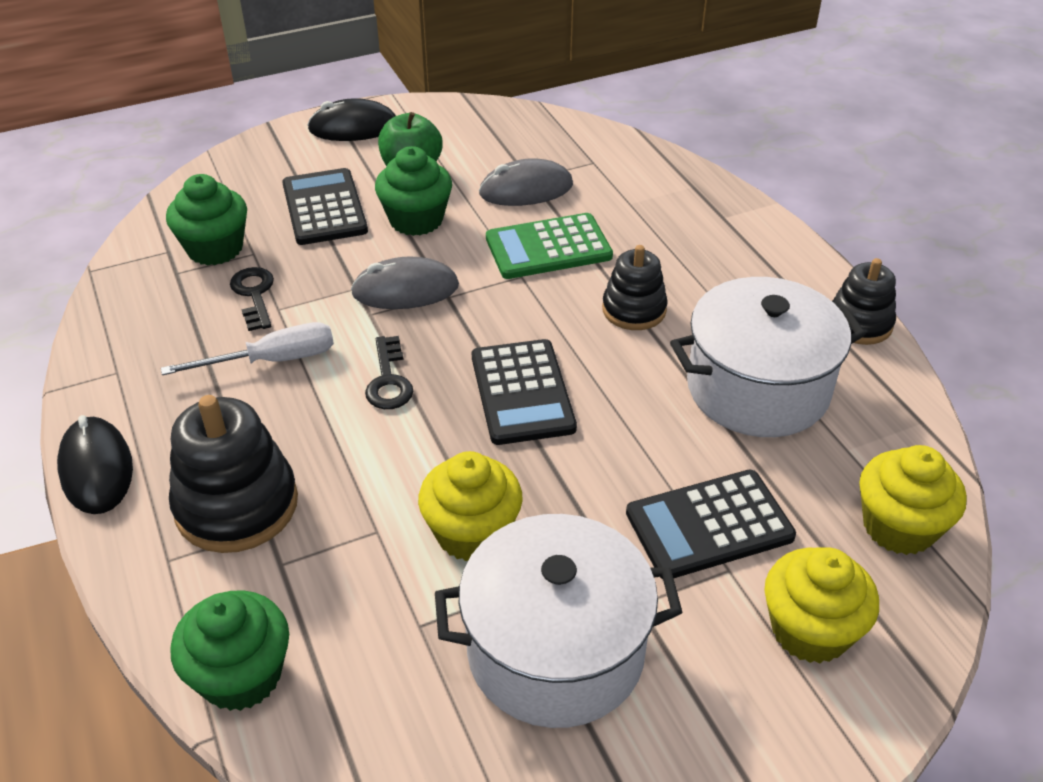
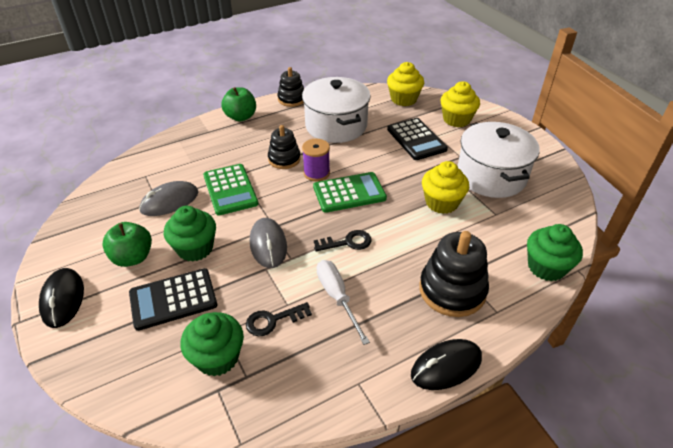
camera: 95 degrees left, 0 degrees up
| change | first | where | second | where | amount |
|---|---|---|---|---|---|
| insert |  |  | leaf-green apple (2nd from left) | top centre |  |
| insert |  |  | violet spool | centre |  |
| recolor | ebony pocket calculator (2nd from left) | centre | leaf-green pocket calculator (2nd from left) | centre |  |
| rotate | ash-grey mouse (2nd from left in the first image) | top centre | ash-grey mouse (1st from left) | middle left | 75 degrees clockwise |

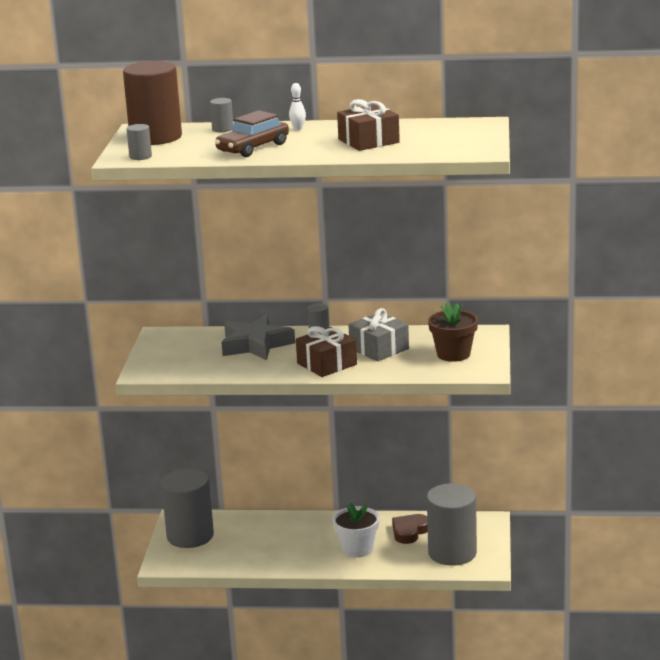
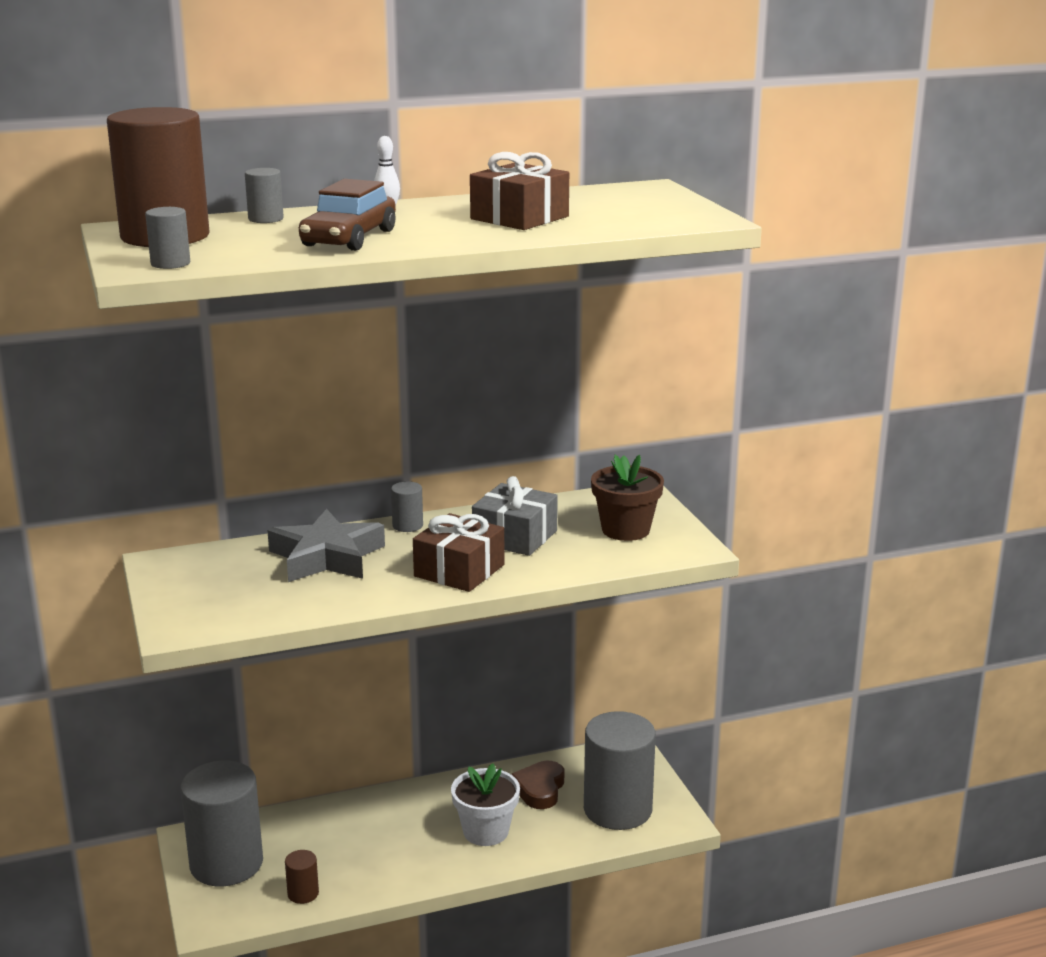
camera: 25 degrees left, 0 degrees up
| change | first | where | second | where | amount |
|---|---|---|---|---|---|
| insert |  |  | brown cylinder shape (2nd from left) | bottom left |  |

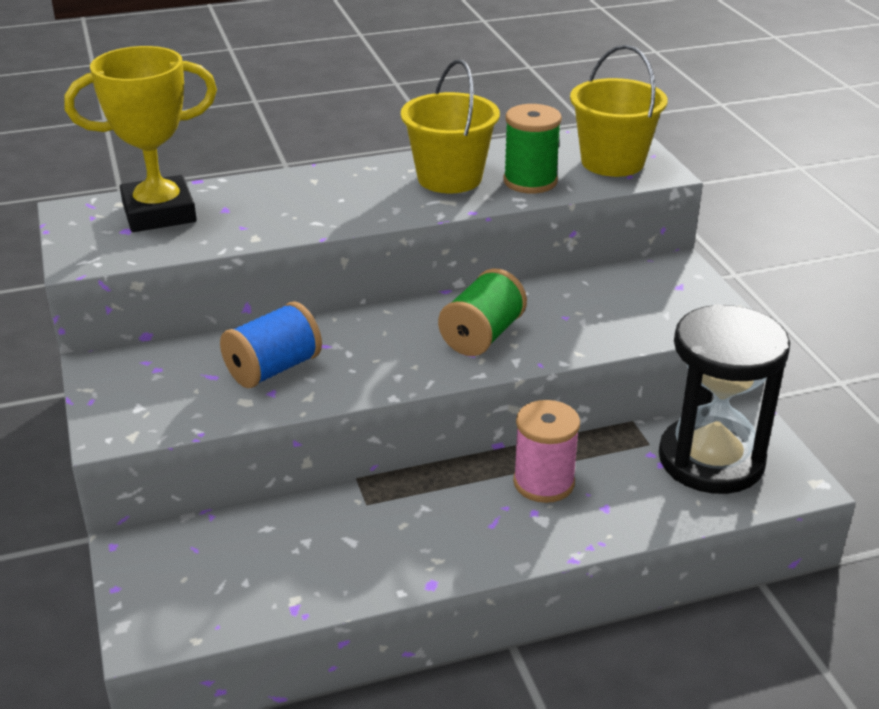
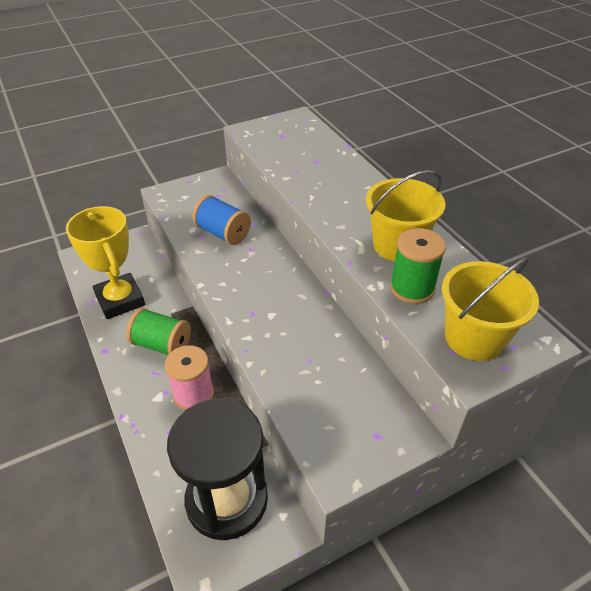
camera: 80 degrees right, 10 degrees up
| change | first | where | second | where | amount |
|---|---|---|---|---|---|
| move | golden award cup | top left |  | middle left |  |
| move | leaf-green spool (1st from left) | centre |  | middle left |  |

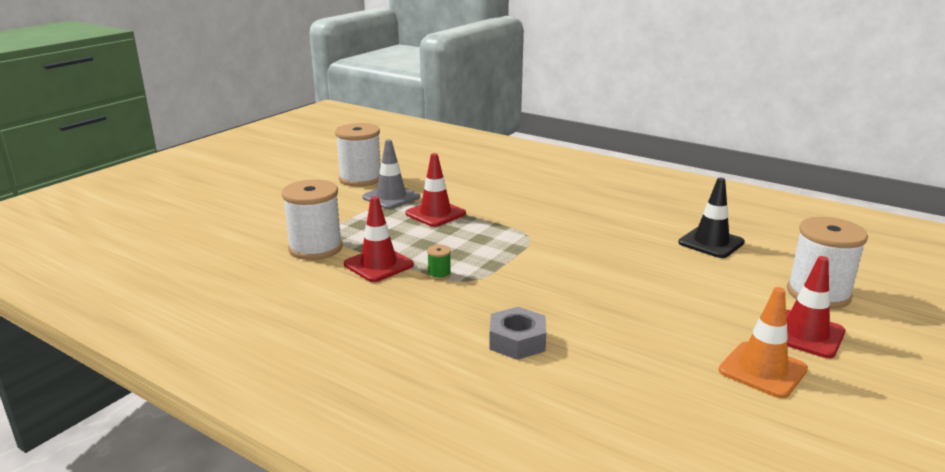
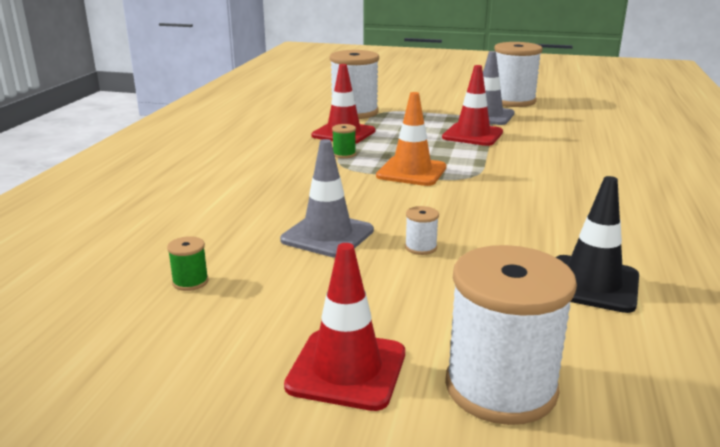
camera: 70 degrees right, 0 degrees up
| change | first | where | second | where | amount |
|---|---|---|---|---|---|
| delete | ash-grey hex nut | bottom centre |  |  |  |
| insert |  |  | leaf-green spool (1st from left) | middle left |  |
| insert |  |  | ash-grey traffic cone (1st from left) | centre |  |
| insert |  |  | white spool (2nd from left) | centre |  |
| move | bright orange traffic cone | bottom right |  | top centre |  |

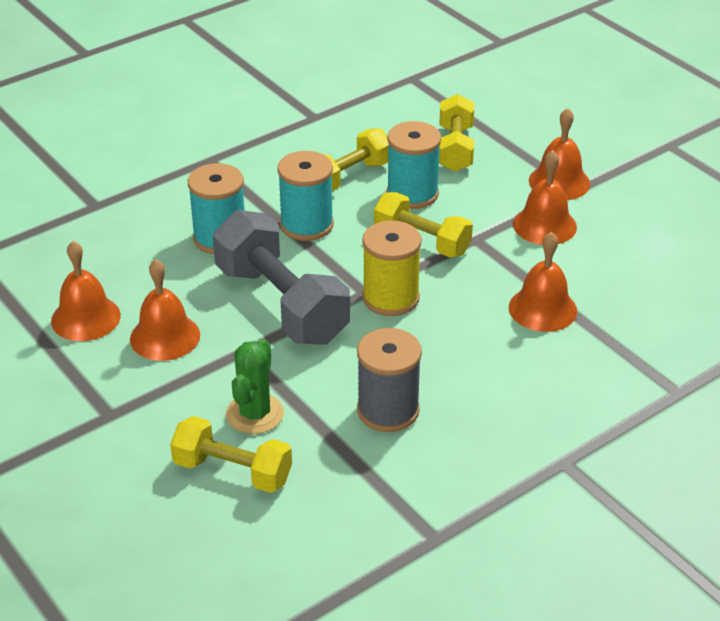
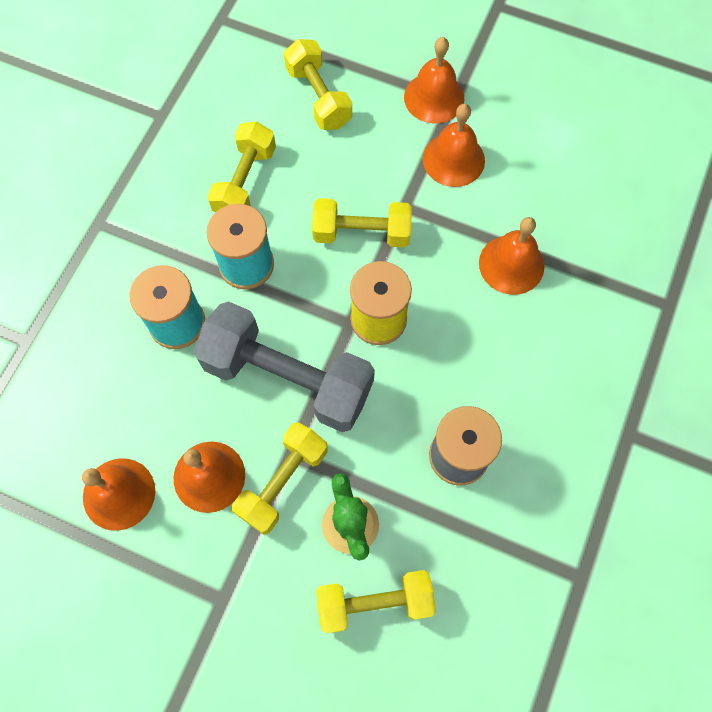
camera: 30 degrees left, 30 degrees up
| change | first | where | second | where | amount |
|---|---|---|---|---|---|
| delete | aqua spool (3rd from left) | top centre |  |  |  |
| insert |  |  | golden dumbbell (2nd from left) | bottom centre |  |

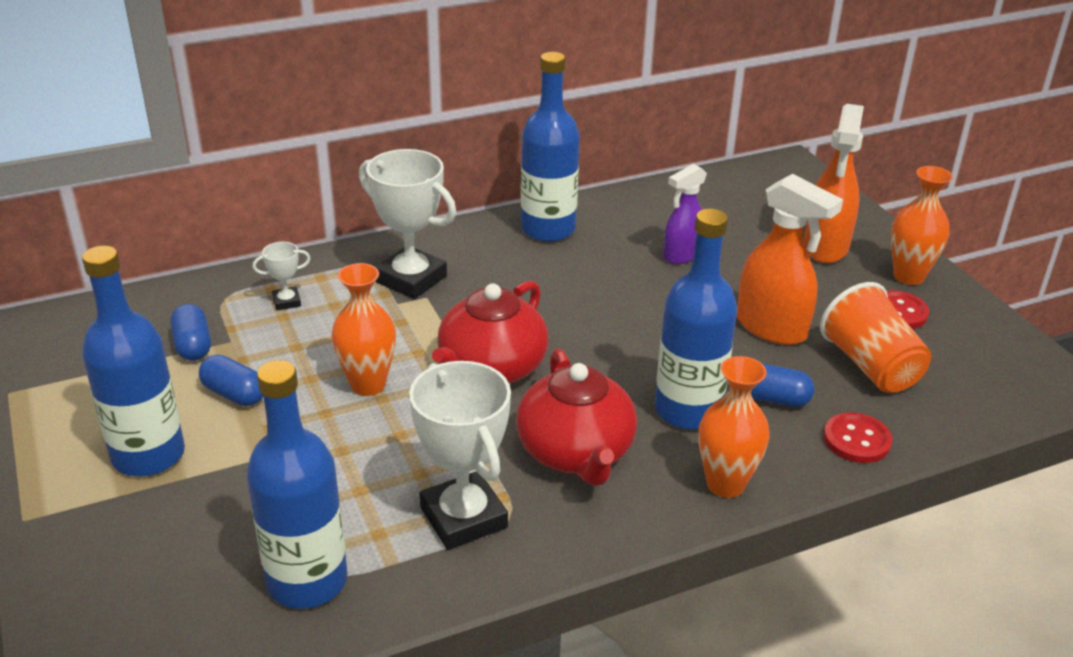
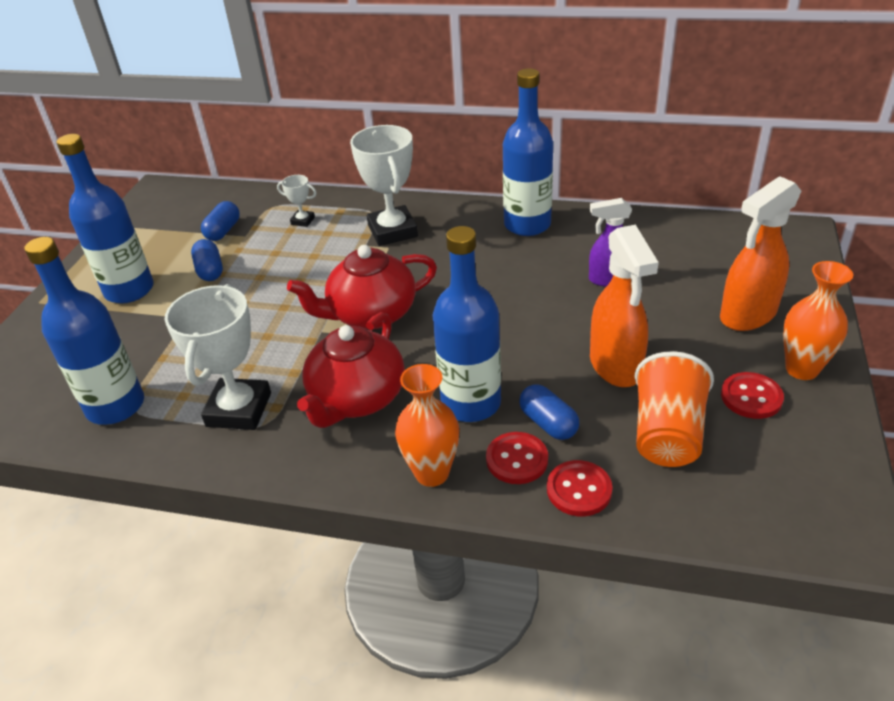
camera: 40 degrees right, 5 degrees up
| change | first | where | second | where | amount |
|---|---|---|---|---|---|
| delete | bright orange vase (1st from left) | centre |  |  |  |
| insert |  |  | crimson sewing button (1st from left) | centre |  |

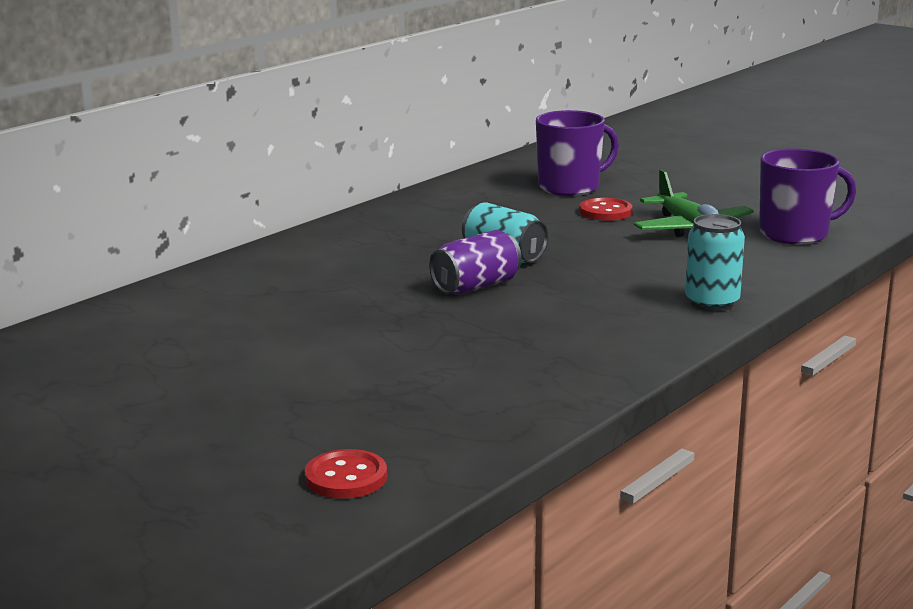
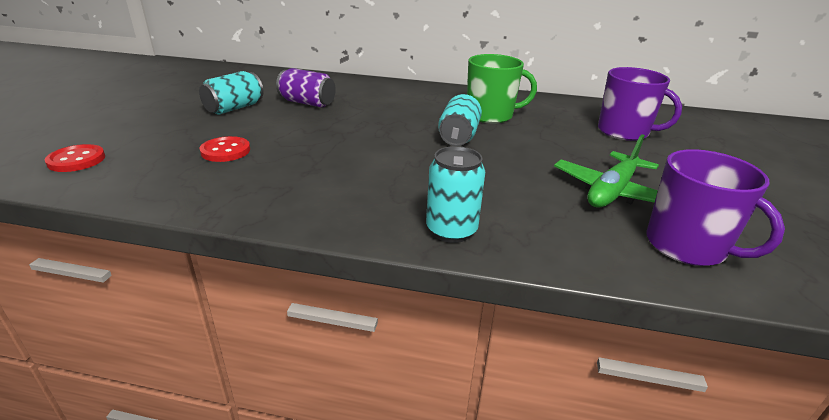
camera: 60 degrees right, 10 degrees up
| change | first | where | second | where | amount |
|---|---|---|---|---|---|
| insert |  |  | aqua tin (1st from left) | top left |  |
| insert |  |  | leaf-green coffee mug | top centre |  |
| move | violet tin | centre |  | top centre |  |
| move | crimson sewing button (2nd from left) | centre |  | middle left |  |

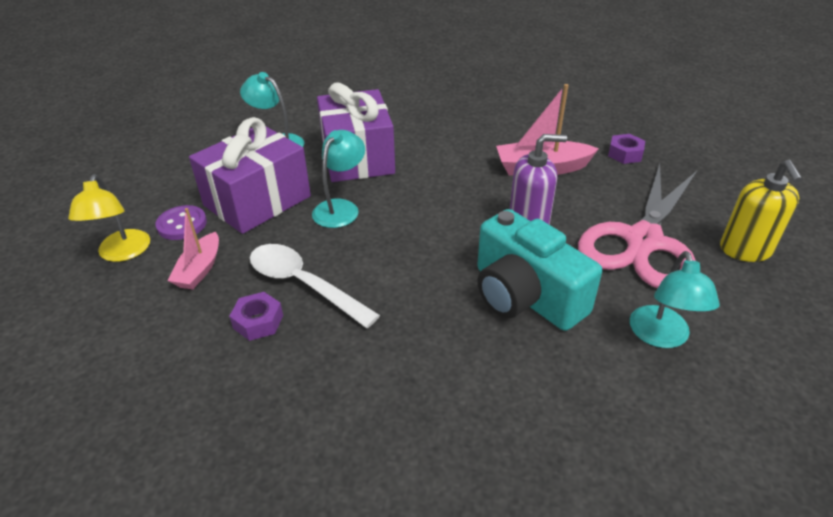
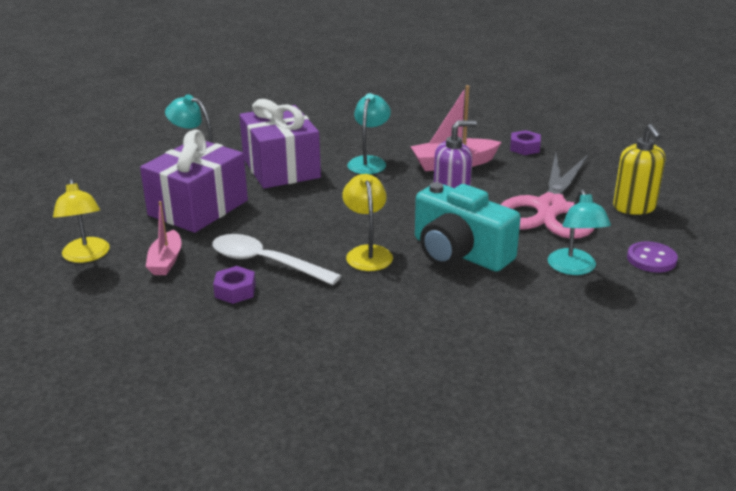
camera: 10 degrees left, 10 degrees down
| change | first | where | second | where | amount |
|---|---|---|---|---|---|
| insert |  |  | golden reading lamp (2nd from left) | centre |  |
| move | violet sewing button | middle left |  | middle right |  |
| move | aqua reading lamp (2nd from left) | centre |  | top centre |  |

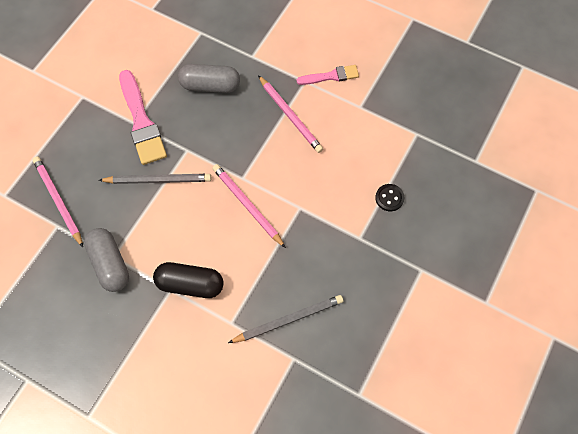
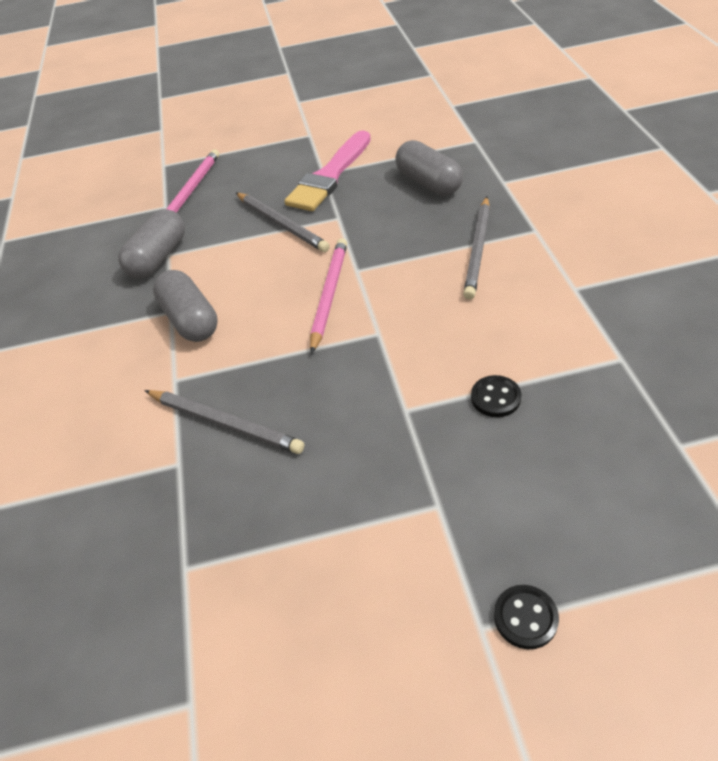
camera: 55 degrees right, 20 degrees down
| change | first | where | second | where | amount |
|---|---|---|---|---|---|
| delete | pink paintbrush (2nd from left) | top centre |  |  |  |
| insert |  |  | ebony sewing button (2nd from left) | bottom right |  |
| recolor | ebony pill shape | middle left | ash-grey pill shape (2nd from left) | middle left |  |
| recolor | pink wooden pencil (3rd from left) | top centre | ash-grey wooden pencil (3rd from left) | top centre |  |

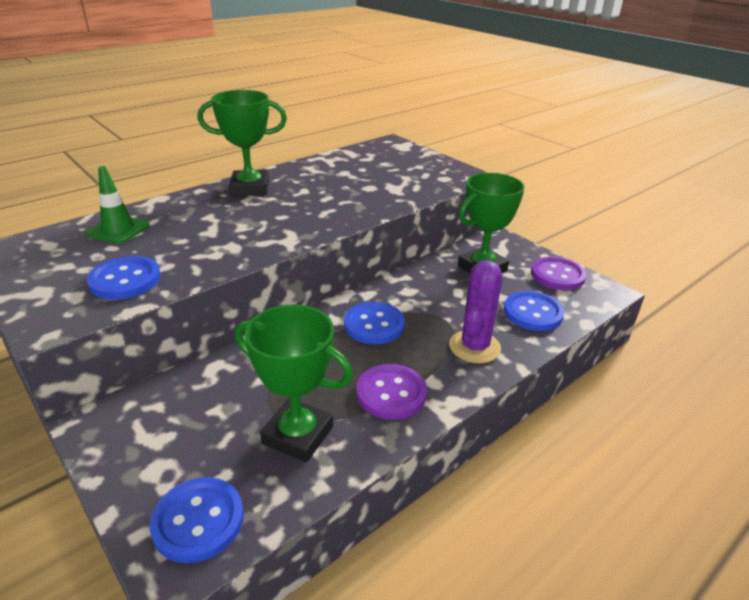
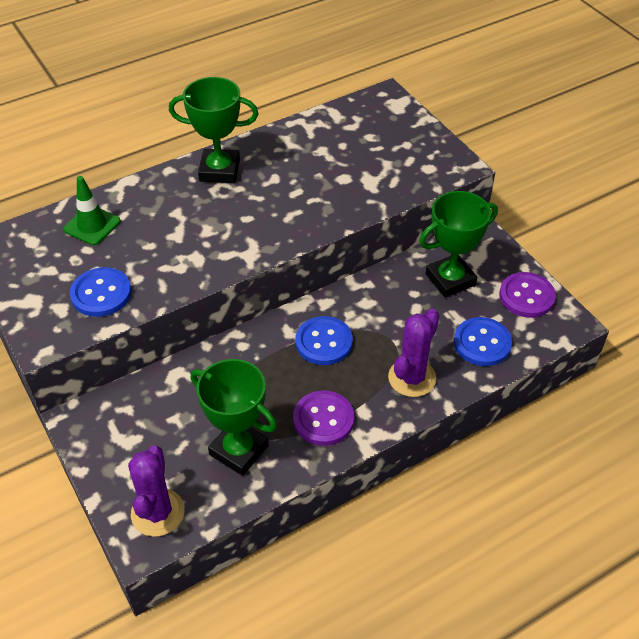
camera: 10 degrees right, 15 degrees up
| change | first | where | second | where | amount |
|---|---|---|---|---|---|
| replace | blue sewing button (2nd from left) | bottom left | violet cactus (1st from left) | bottom left |  |

